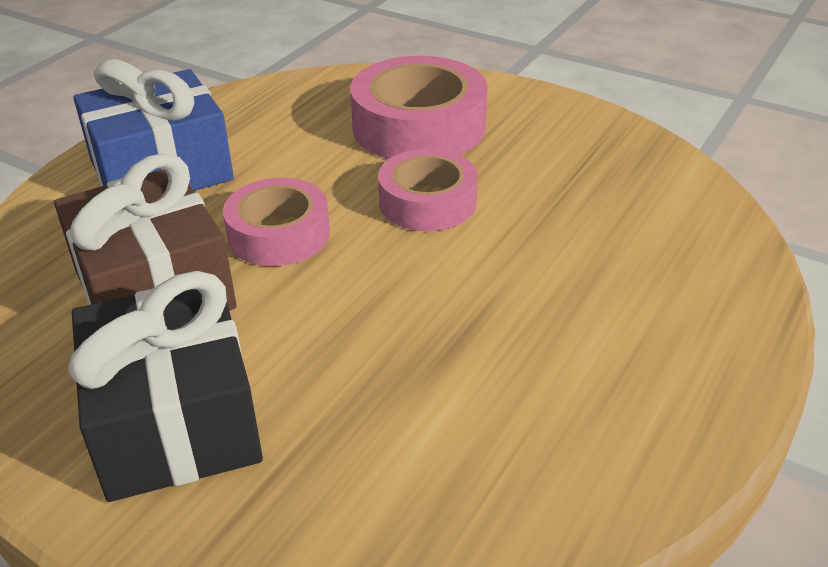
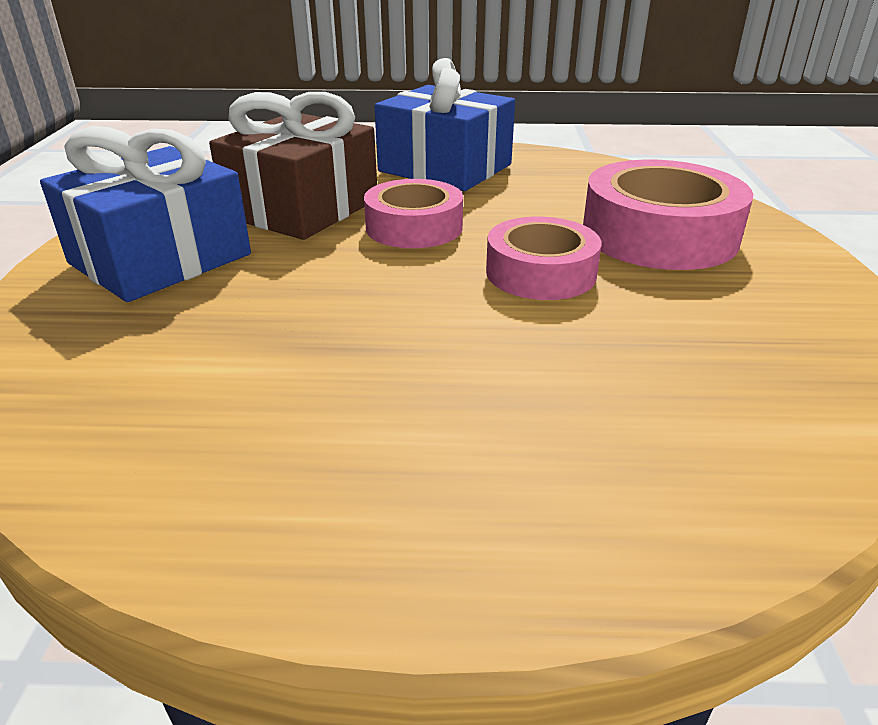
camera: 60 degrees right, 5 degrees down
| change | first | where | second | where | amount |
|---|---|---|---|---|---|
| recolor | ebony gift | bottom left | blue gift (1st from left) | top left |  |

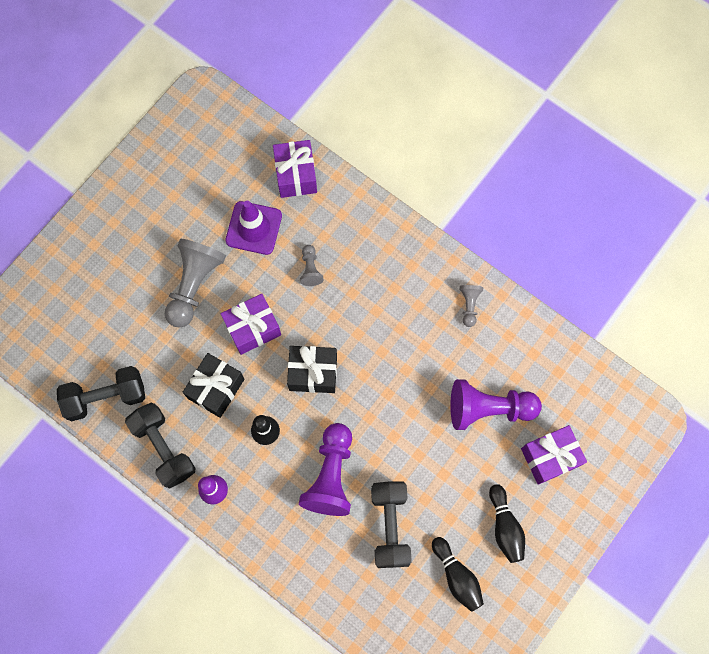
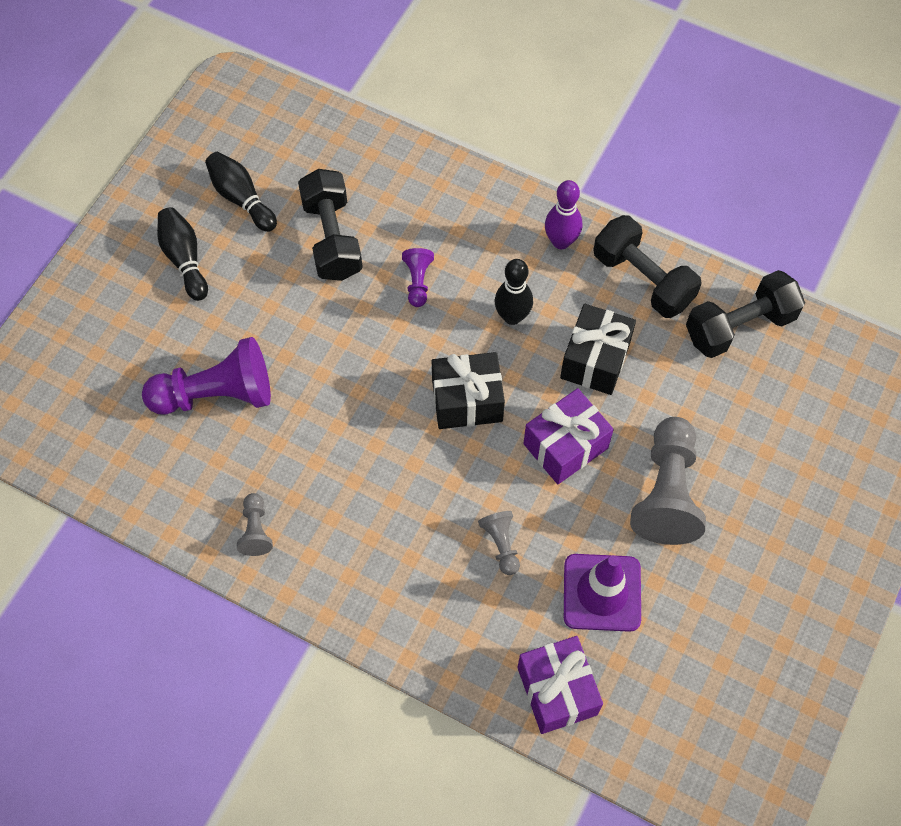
camera: 170 degrees right, 10 degrees down
| change | first | where | second | where | amount |
|---|---|---|---|---|---|
| delete | violet gift (3rd from left) | bottom right |  |  |  |
| resize | violet game pawn (1st from left in the first image) | bottom centre | violet game pawn (2nd from left) | centre | x0.48 |

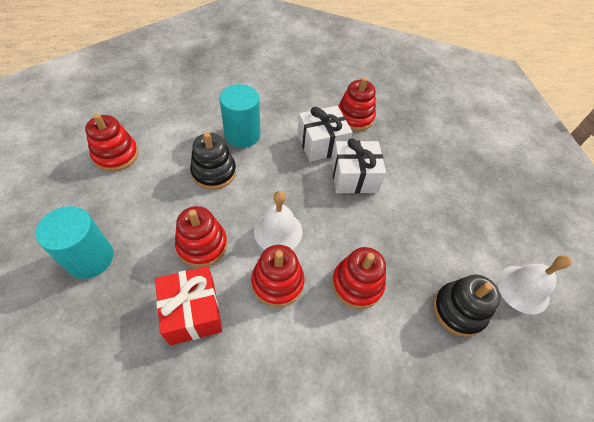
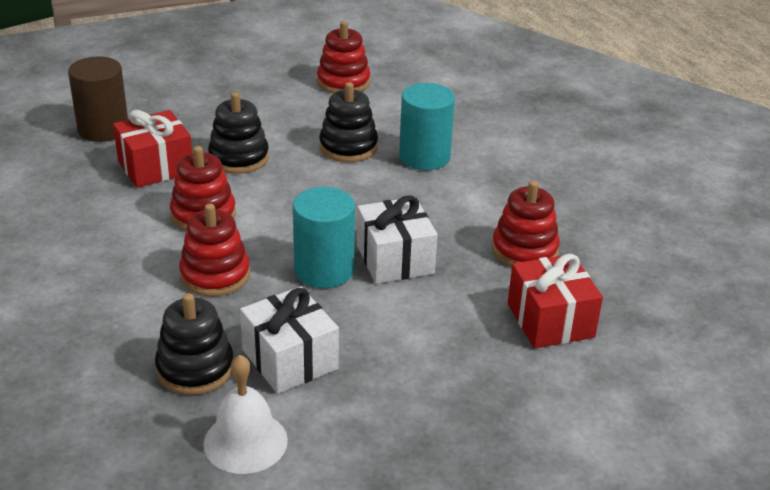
camera: 80 degrees right, 20 degrees down
| change | first | where | second | where | amount |
|---|---|---|---|---|---|
| delete | white school bell (1st from left) | centre |  |  |  |
| insert |  |  | brown cylinder shape | top left |  |
| insert |  |  | crimson gift (2nd from left) | middle right |  |
| move | aqua cylinder shape (1st from left) | middle left |  | centre |  |
| move | white gift (1st from left) | top centre |  | bottom centre |  |
| recolor | crimson ring stacker (2nd from left) | centre | ebony ring stacker (2nd from left) | top left |  |

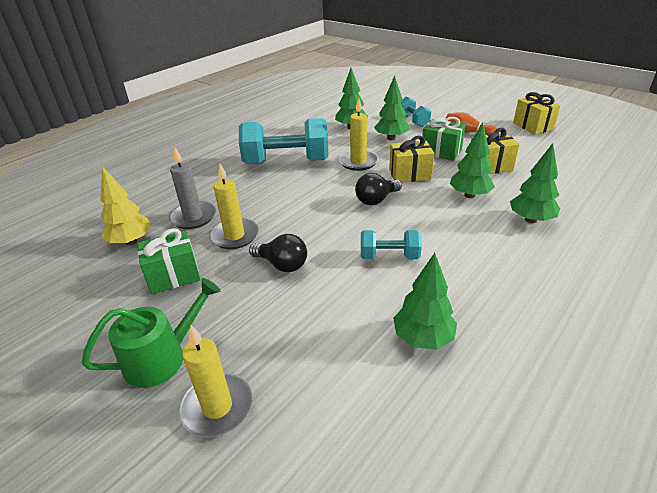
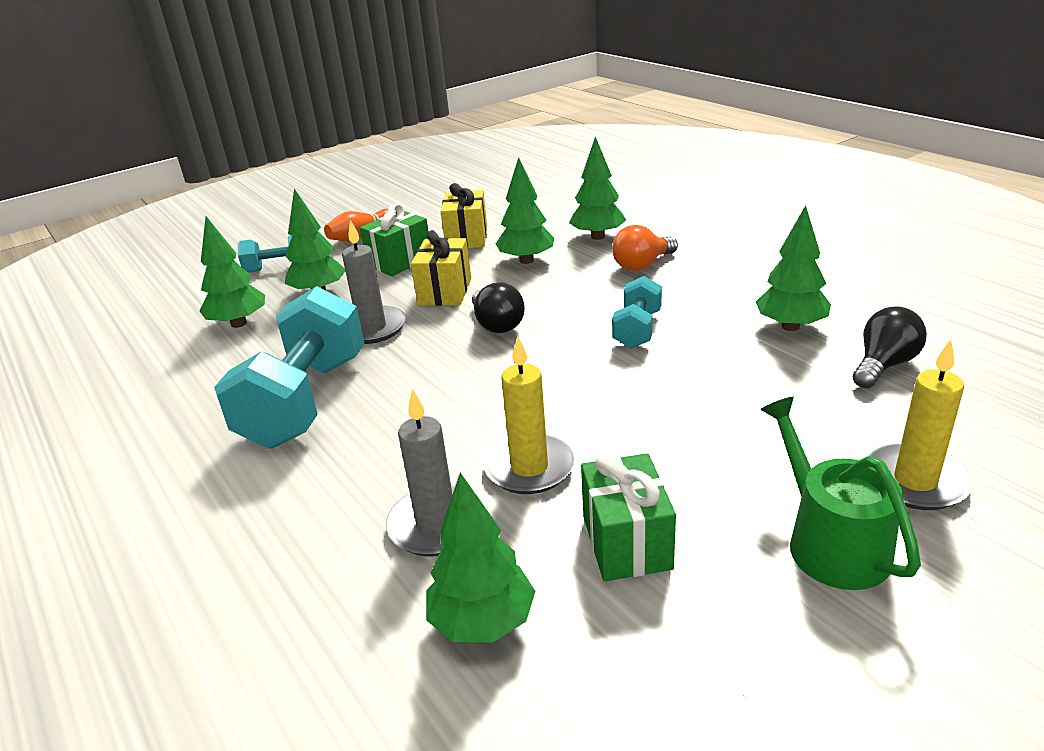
camera: 75 degrees left, 5 degrees down
| change | first | where | second | where | amount |
|---|---|---|---|---|---|
| delete | golden gift (3rd from left) | top right |  |  |  |
| insert |  |  | bright orange bulb | top centre |  |
| move | ebony bulb (1st from left in the first image) | centre | ebony bulb (2nd from left) | middle right |  |
| recolor | golden tree | middle left | leaf-green tree (3rd from left) | bottom centre |  |
| recolor | golden pillar candle (3rd from left) | top centre | ash-grey pillar candle (1st from left) | centre |  |

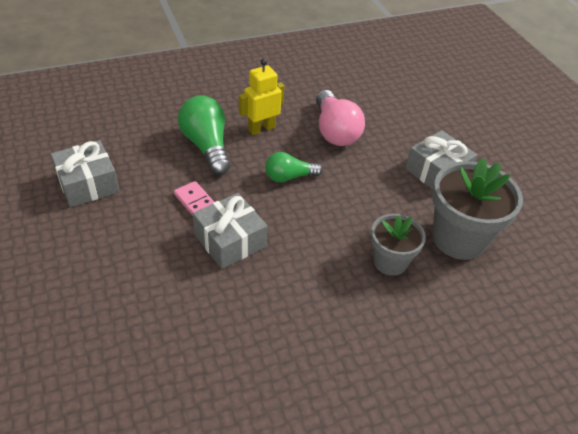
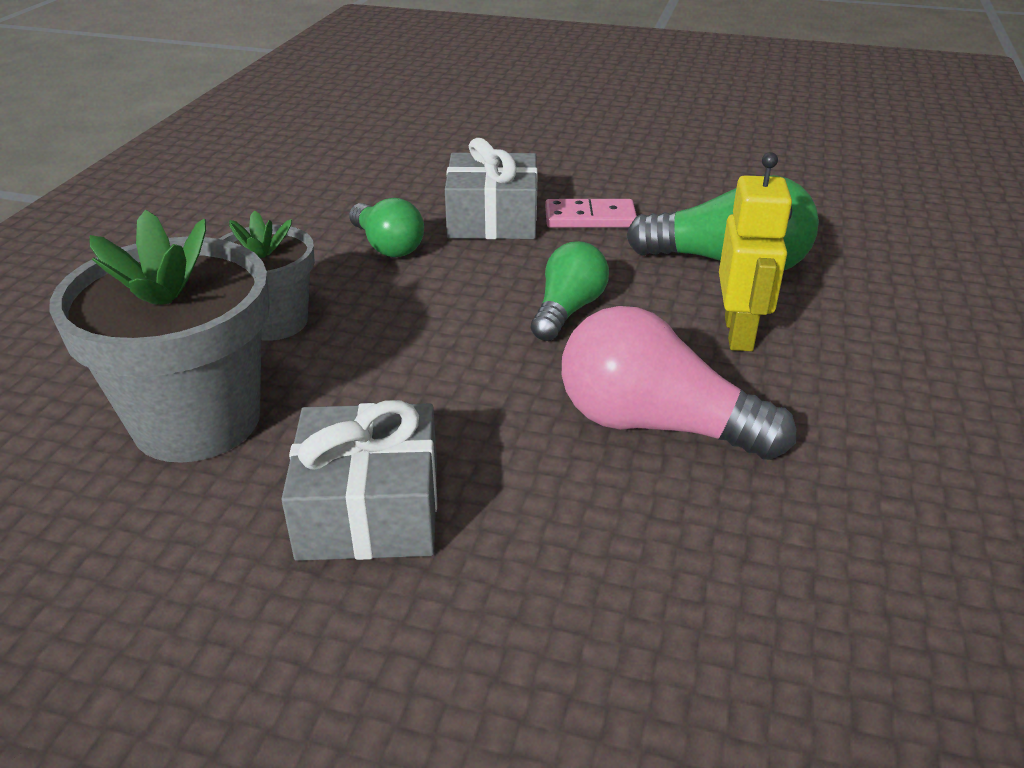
camera: 130 degrees right, 10 degrees down
| change | first | where | second | where | amount |
|---|---|---|---|---|---|
| delete | ash-grey gift (1st from left) | middle left |  |  |  |
| insert |  |  | leaf-green bulb (1st from left) | top centre |  |

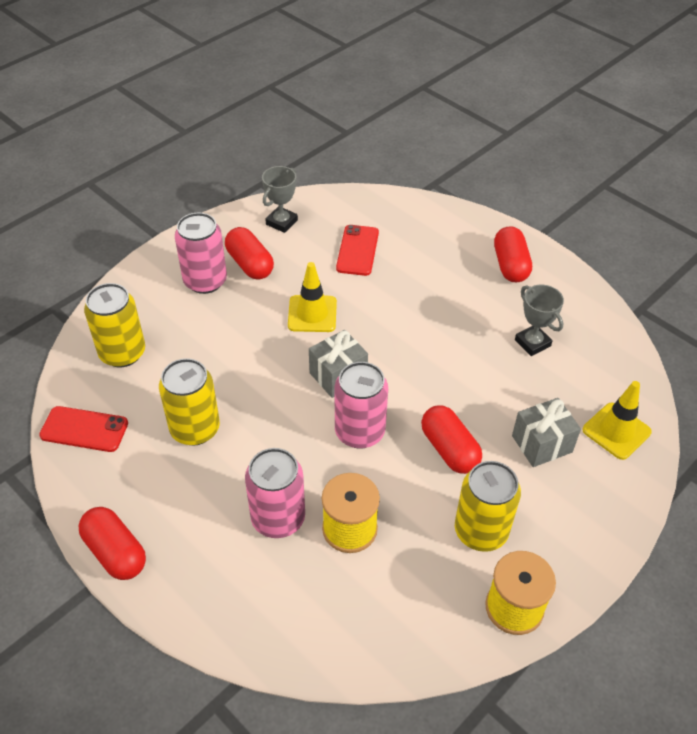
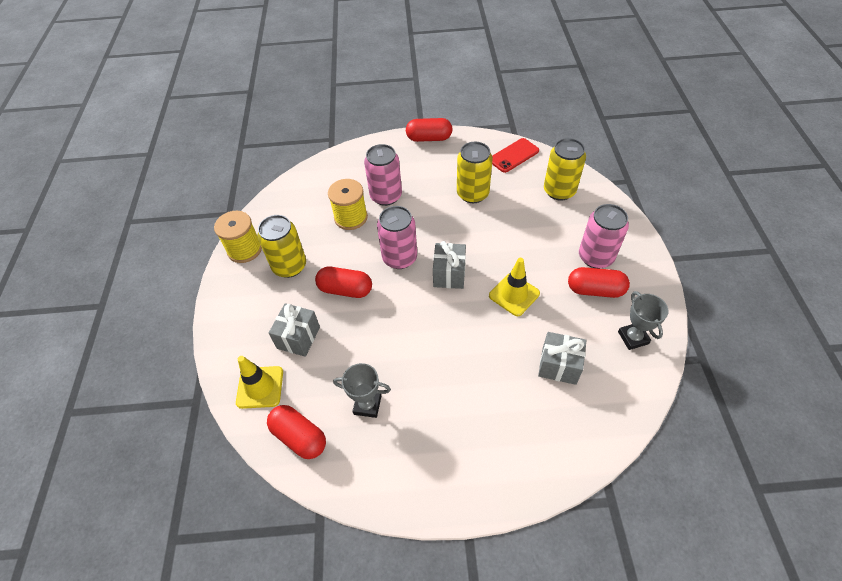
camera: 135 degrees right, 5 degrees up
| change | first | where | second | where | amount |
|---|---|---|---|---|---|
| move | crimson pill shape (4th from left in the first image) | middle right | crimson pill shape (1st from left) | bottom centre |  |
| replace | crimson smartphone (2nd from left) | centre | ash-grey gift (3rd from left) | middle right |  |

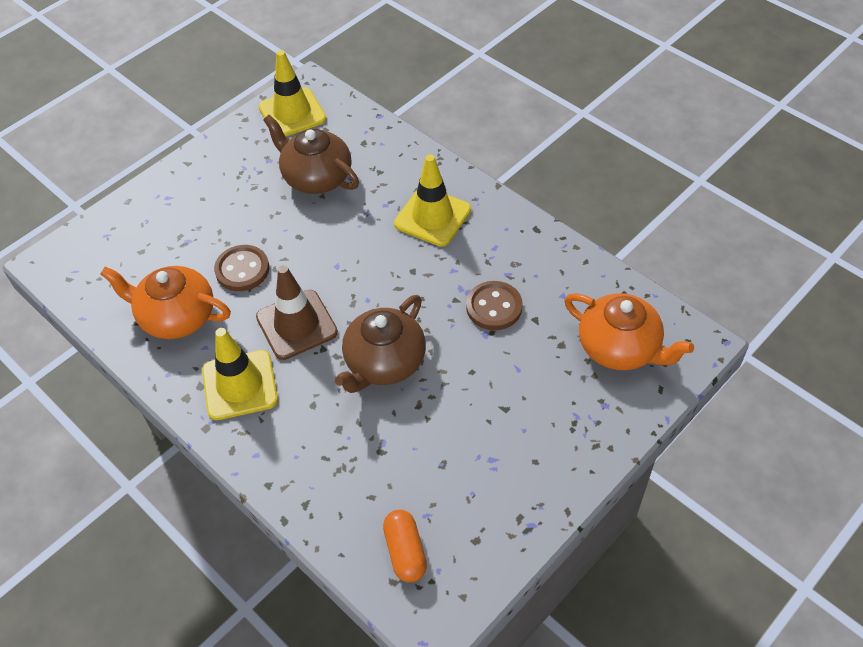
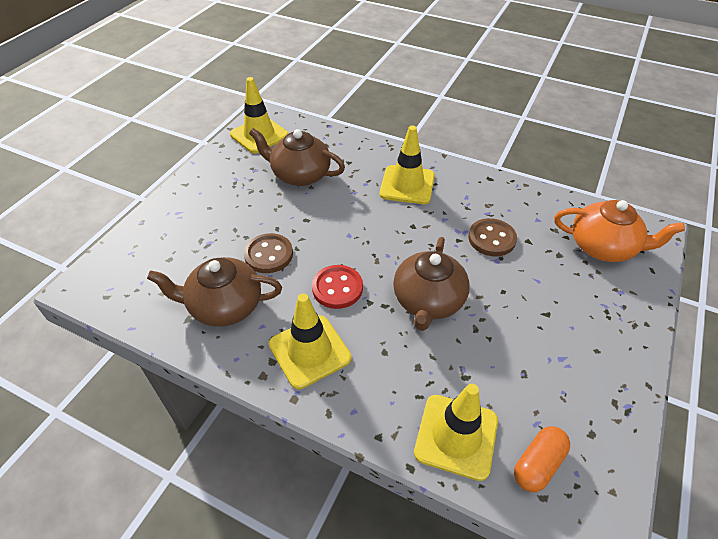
camera: 20 degrees left, 5 degrees down
| change | first | where | second | where | amount |
|---|---|---|---|---|---|
| insert |  |  | golden traffic cone (4th from left) | bottom centre |  |
| replace | brown traffic cone | centre | crimson sewing button | centre |  |
| recolor | bright orange china teapot (1st from left) | middle left | brown china teapot (1st from left) | middle left |  |
| rotate | bright orange pill shape | bottom centre |  | bottom right | 75 degrees clockwise |

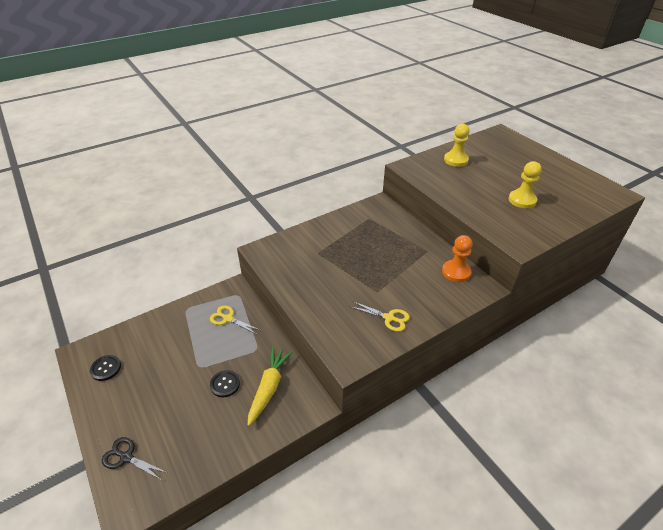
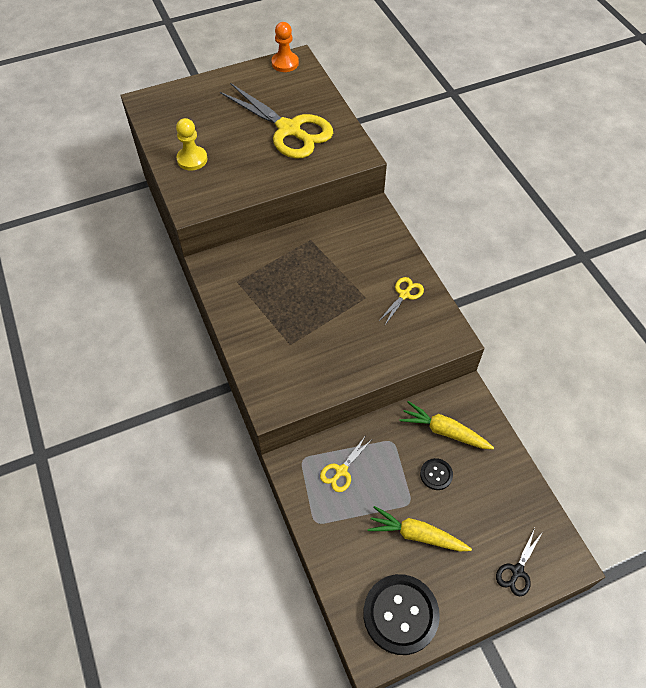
camera: 80 degrees left, 15 degrees up
| change | first | where | second | where | amount |
|---|---|---|---|---|---|
| insert |  |  | golden root vegetable (1st from left) | bottom centre |  |
| move | bright orange game pawn | middle right |  | top centre |  |
| replace | golden game pawn (2nd from left) | middle right | golden pair of scissors (1st from left) | top centre |  |
| resize | ebony sewing button (1st from left) | bottom left |  | bottom centre | x2.10 |

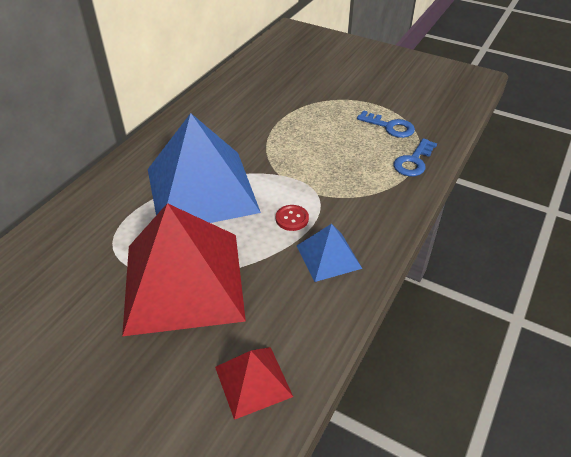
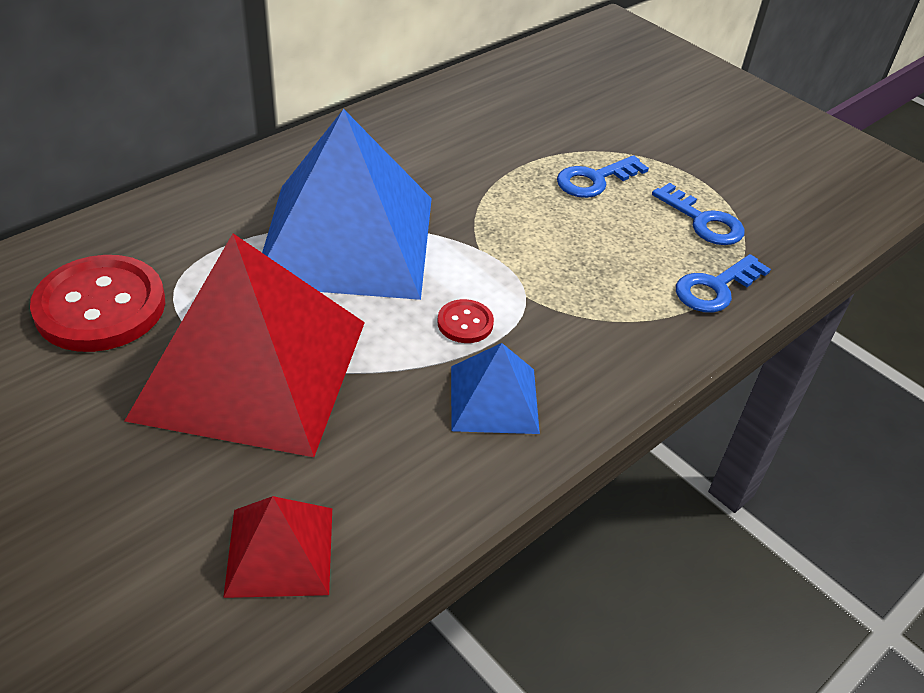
camera: 15 degrees right, 0 degrees up
| change | first | where | second | where | amount |
|---|---|---|---|---|---|
| insert |  |  | crimson sewing button (1st from left) | middle left |  |
| insert |  |  | blue latchkey (1st from left) | top centre |  |

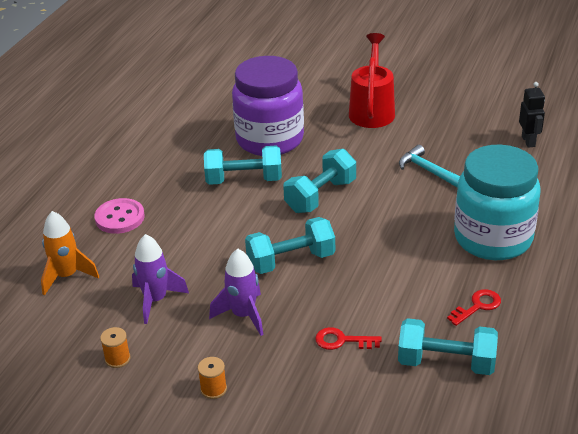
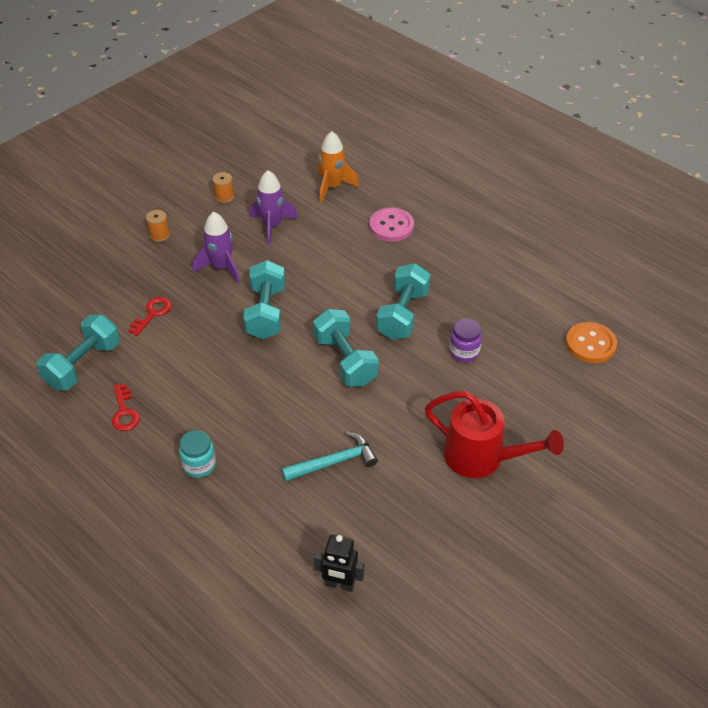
camera: 110 degrees right, 10 degrees up
| change | first | where | second | where | amount |
|---|---|---|---|---|---|
| insert |  |  | bright orange sewing button | middle right |  |
| resize | violet jam jar | top centre |  | centre | x0.40 |
| resize | aqua jam jar | middle right |  | middle left | x0.40 |

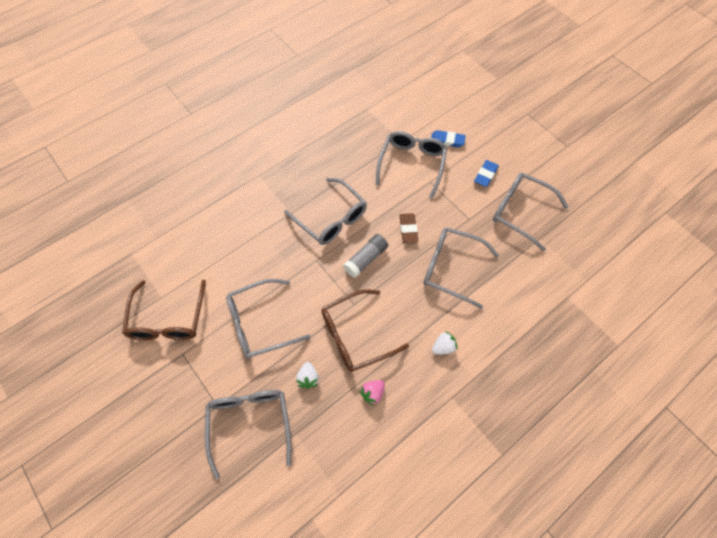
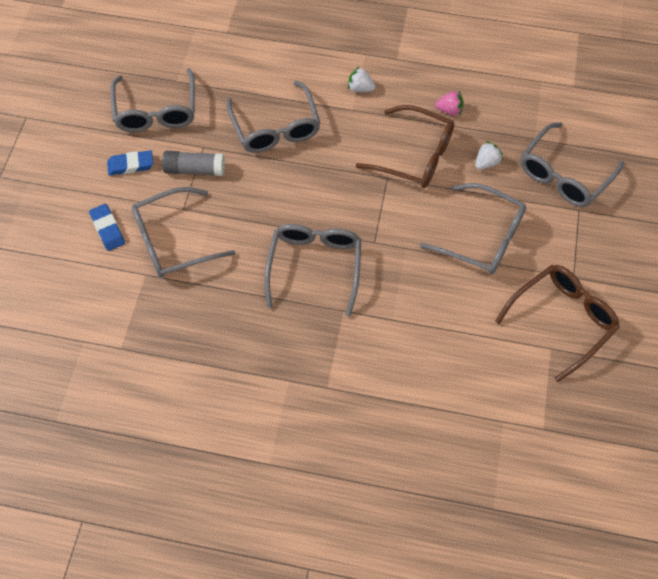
camera: 130 degrees left, 0 degrees up
| change | first | where | second | where | amount |
|---|---|---|---|---|---|
| delete | brown gum eraser | centre |  |  |  |
| move | ash-grey glue stick | centre |  | top left |  |

